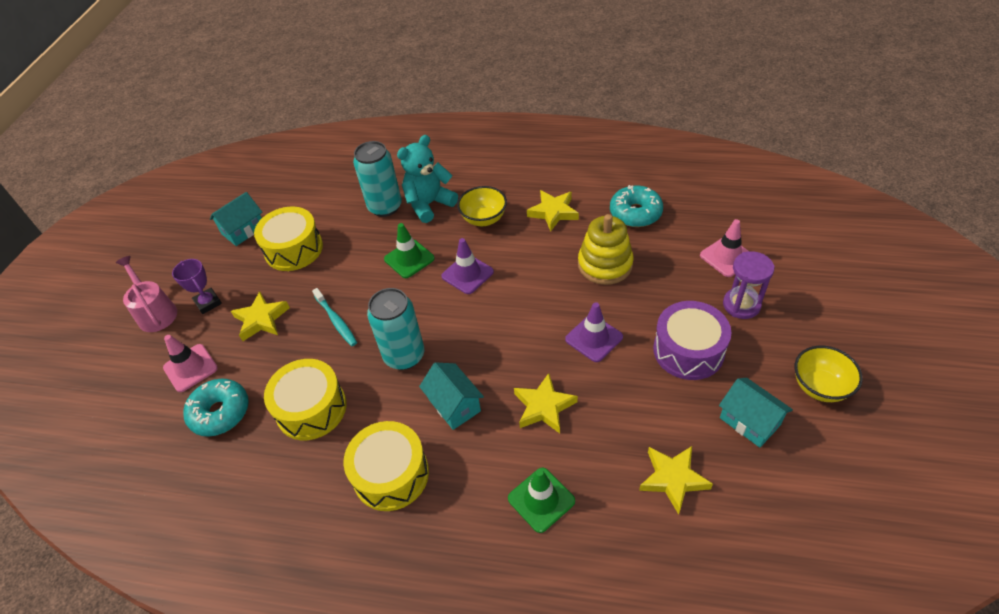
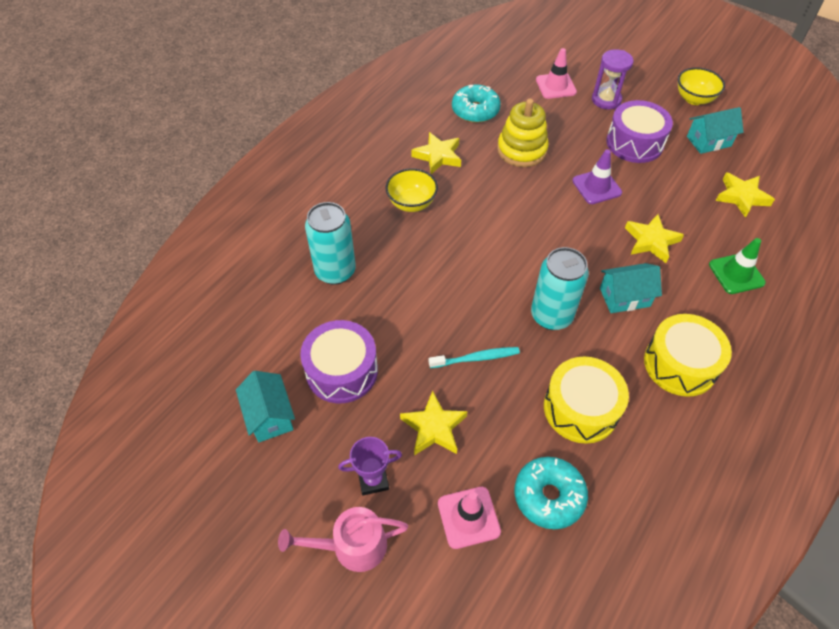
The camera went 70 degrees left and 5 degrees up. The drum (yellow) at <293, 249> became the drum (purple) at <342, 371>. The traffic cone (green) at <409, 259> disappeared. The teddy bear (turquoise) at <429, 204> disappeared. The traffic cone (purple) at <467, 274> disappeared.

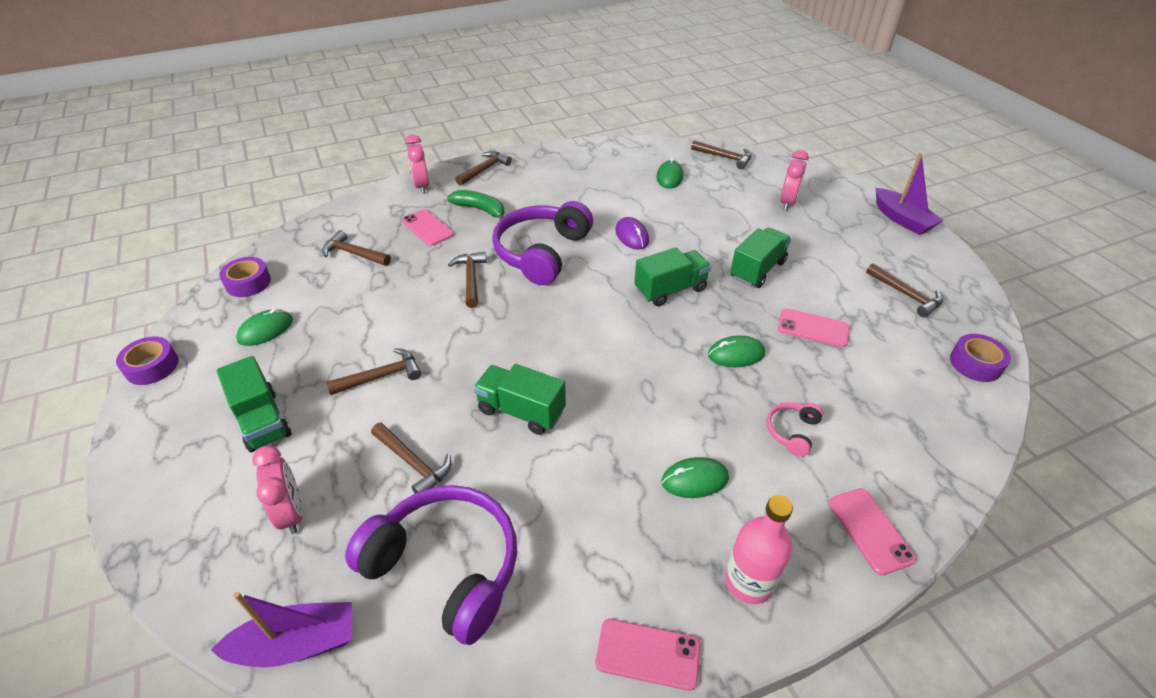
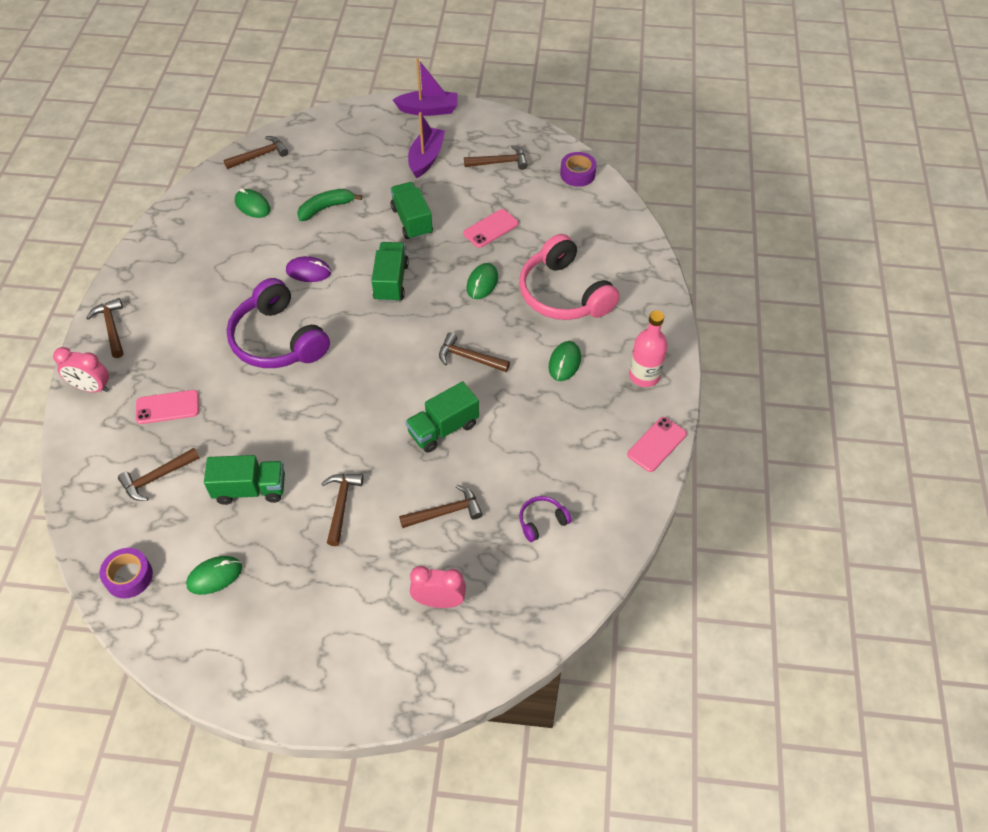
The camera went 60 degrees left and 10 degrees up. The mouse (green) at <265, 330> turned 75 degrees clockwise. The truck (green) moved from <262, 420> to <250, 489>. The banana (green) moved from <480, 209> to <326, 208>. The boat (purple) moved from <296, 644> to <426, 158>. The hammer (brown) moved from <471, 279> to <469, 358>. The headphones (pink) at <792, 431> changed to 2.27 times the size. The headphones (purple) at <446, 566> changed to 0.44 times the size. The tape (purple) at <152, 366> disappeared. The clock (pink) at <787, 202> disappeared. The phone (pink) at <870, 530> disappeared.

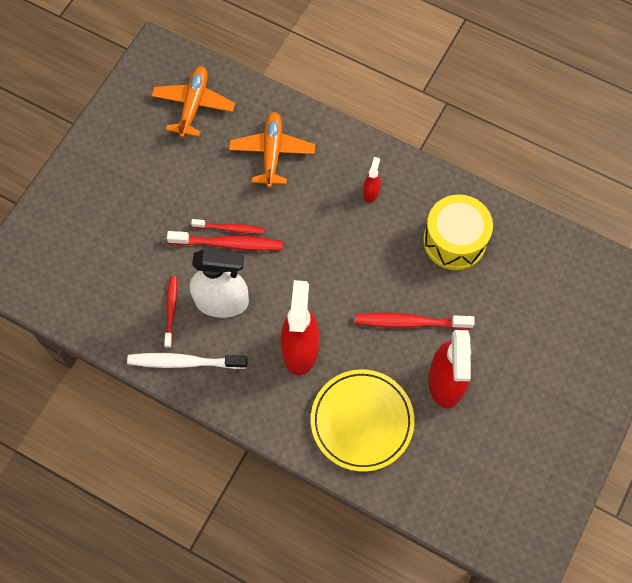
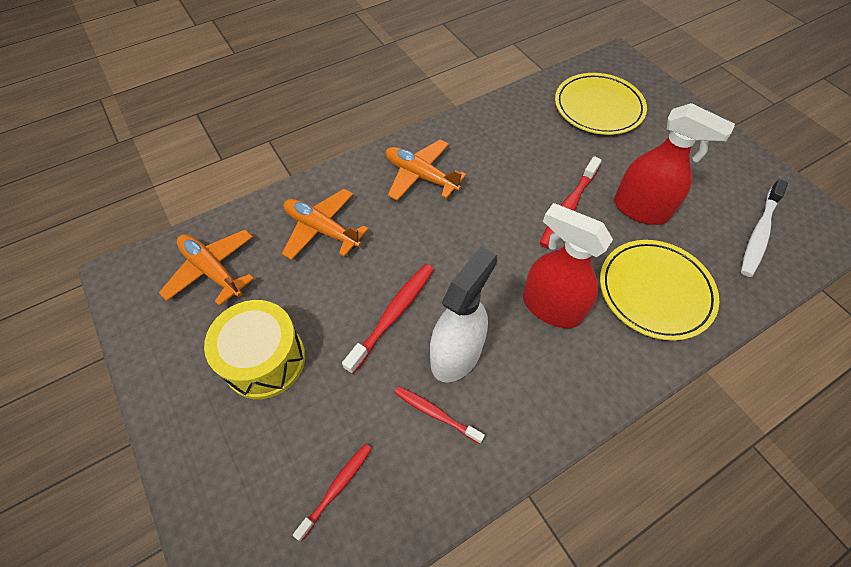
The camera went 60 degrees left and 10 degrees down. The drum (yellow) moved from <454, 241> to <265, 360>. The toothbrush (red) moved from <230, 228> to <337, 488>. The spray bottle (red) at <371, 192> was replaced by the plane (orange) at <420, 176>. The plate (yellow) at <598, 107> appeared. The toothbrush (white) moved from <184, 362> to <759, 233>.

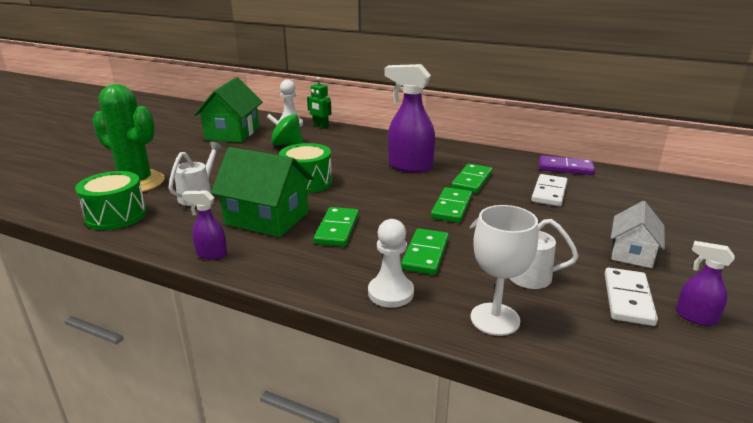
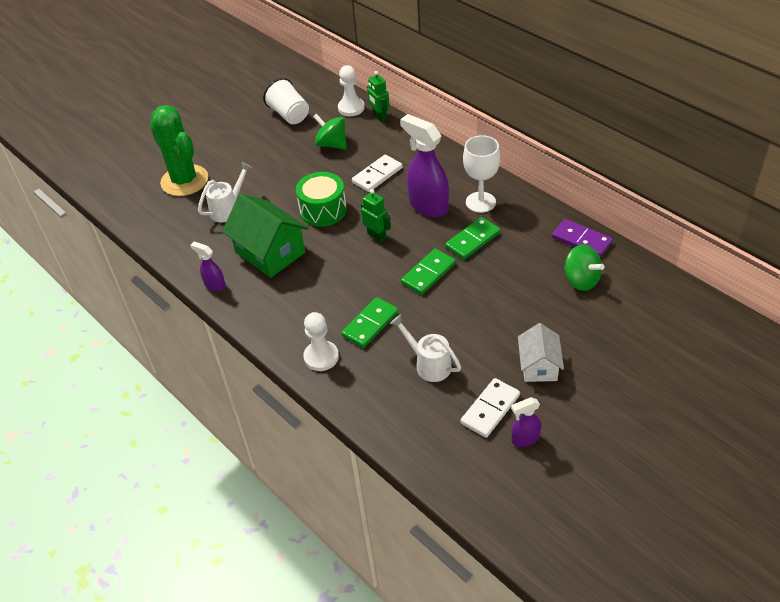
The camera went 25 degrees right and 20 degrees up. The house (green) at <232, 133> was replaced by the cup (white) at <289, 115>. The domino (white) moved from <549, 192> to <377, 175>. The robot (green) at <377, 236> appeared. The goblet (white) moved from <495, 319> to <480, 202>. The spray bottle (purple) at <695, 317> turned 75 degrees counterclockwise. The house (white) at <632, 253> turned 45 degrees counterclockwise. The spinning top (green) at <581, 280> appeared. The drum (green) at <116, 216> disappeared. The domino (green) at <337, 229> disappeared.

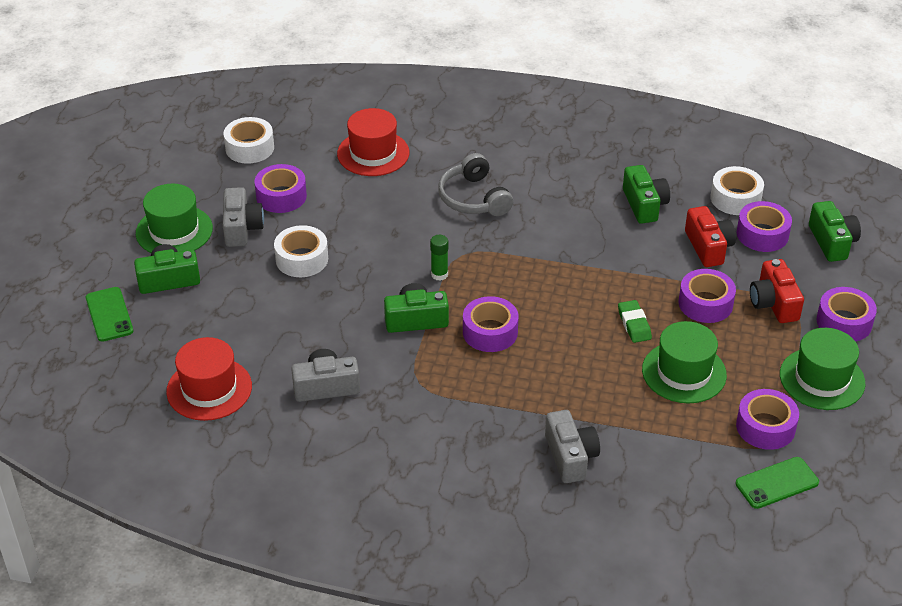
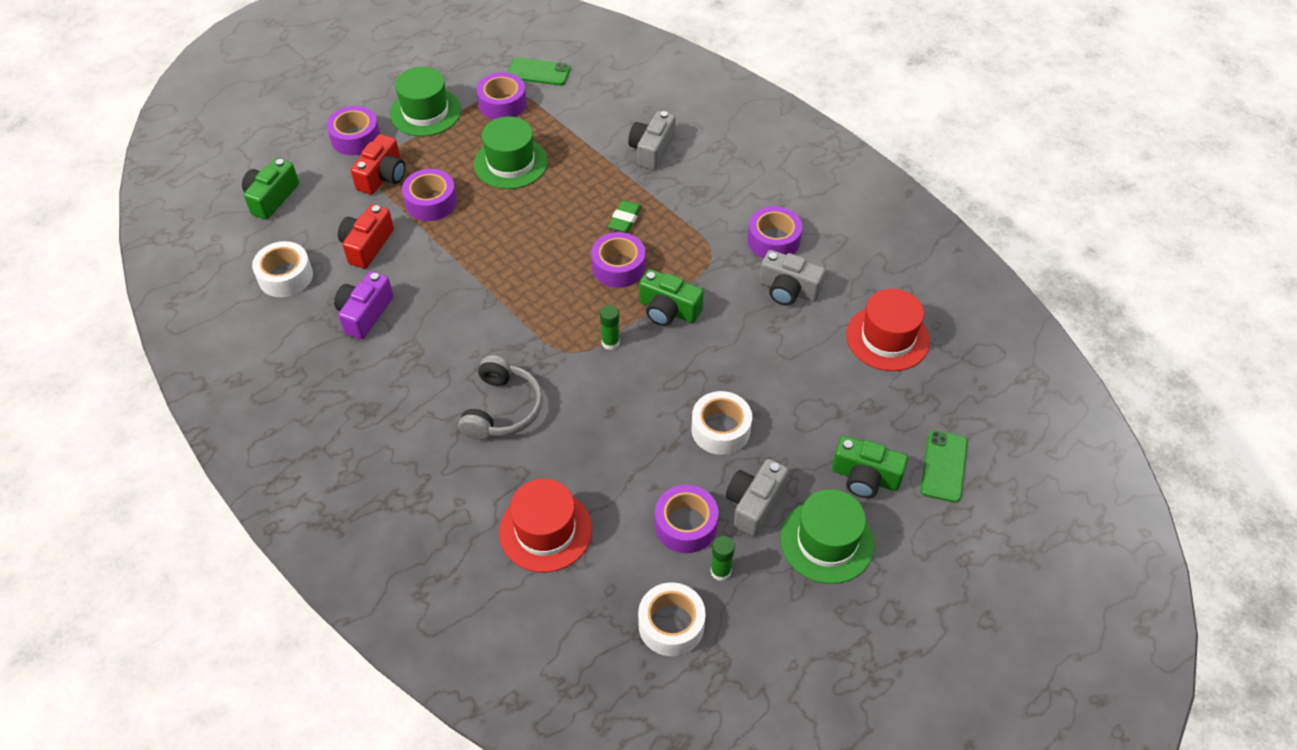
The camera went 145 degrees left and 10 degrees up. The camera (green) at <644, 205> became the camera (purple) at <365, 314>. The eraser (green) moved from <634, 324> to <625, 219>. The glue stick (green) at <720, 571> appeared. The tape (purple) moved from <762, 234> to <773, 240>.

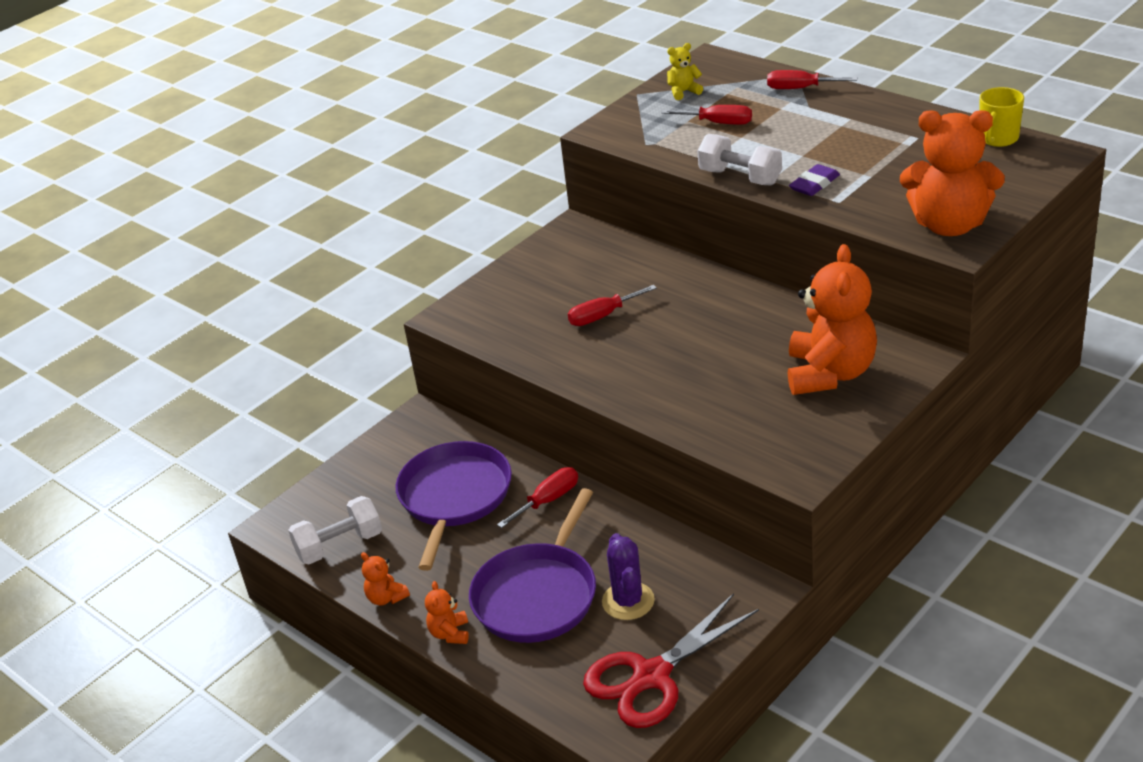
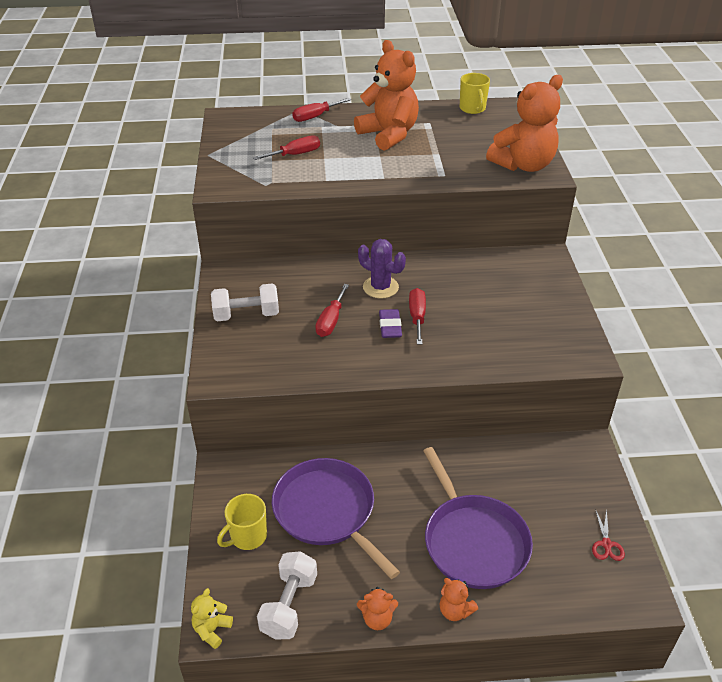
The camera went 50 degrees left and 5 degrees up. The teddy bear (yellow) moved from <683, 92> to <212, 630>. The dumbbell (white) moved from <740, 177> to <246, 315>. The mug (yellow) at <247, 536> appeared. The teddy bear (orange) moved from <830, 374> to <389, 135>. The cactus (purple) moved from <628, 601> to <380, 287>. The eraser (purple) moved from <814, 184> to <390, 326>. The screwdriver (red) moved from <548, 500> to <417, 317>. The scissors (red) at <652, 676> changed to 0.40 times the size.

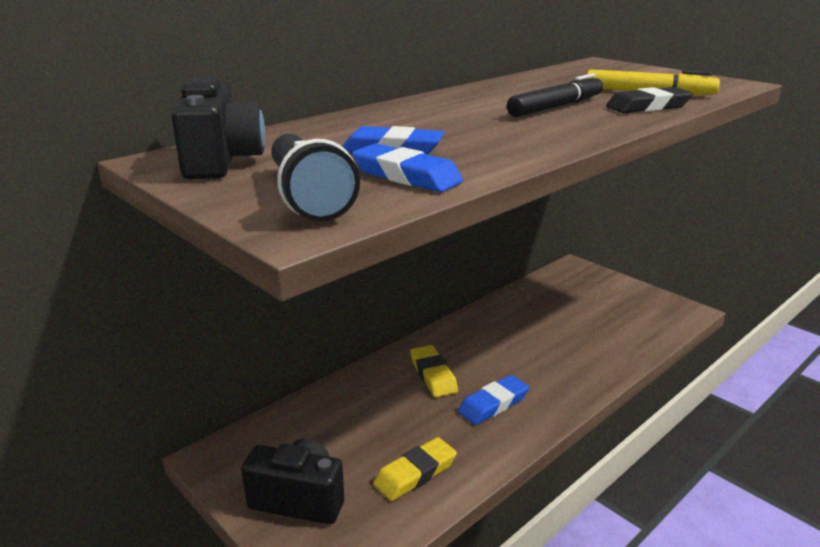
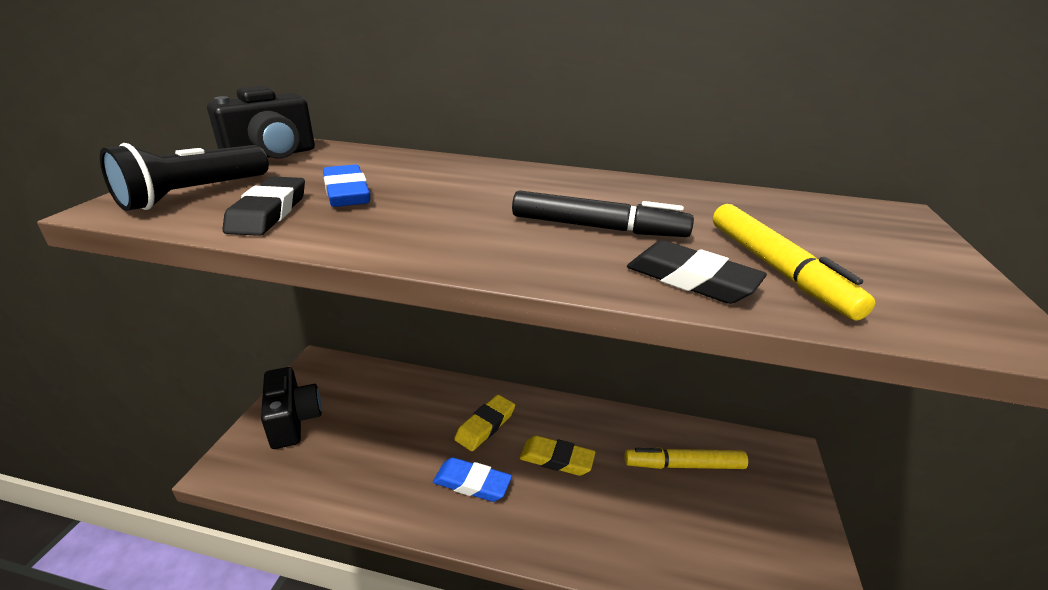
The camera went 55 degrees right and 5 degrees up. The eraser (blue) at <406, 176> became the eraser (black) at <269, 212>. The eraser (yellow) moved from <415, 473> to <556, 459>. The marker (yellow) at <684, 465> appeared.

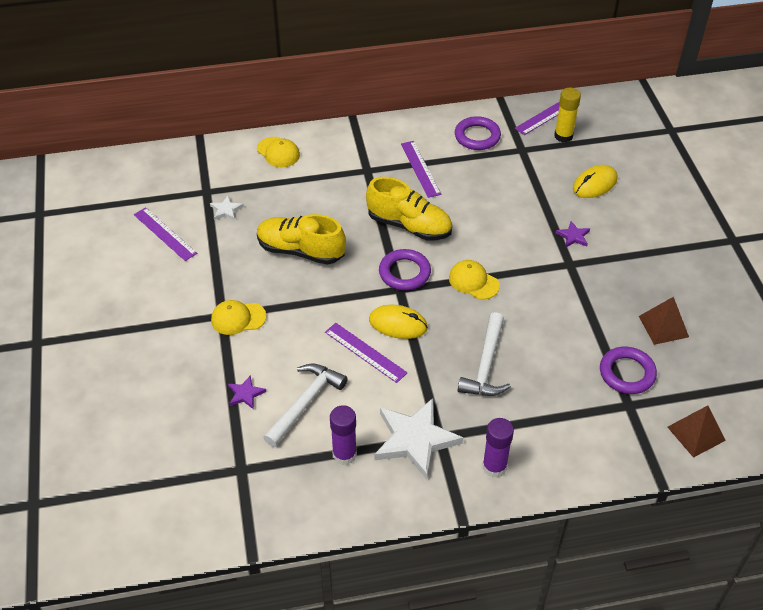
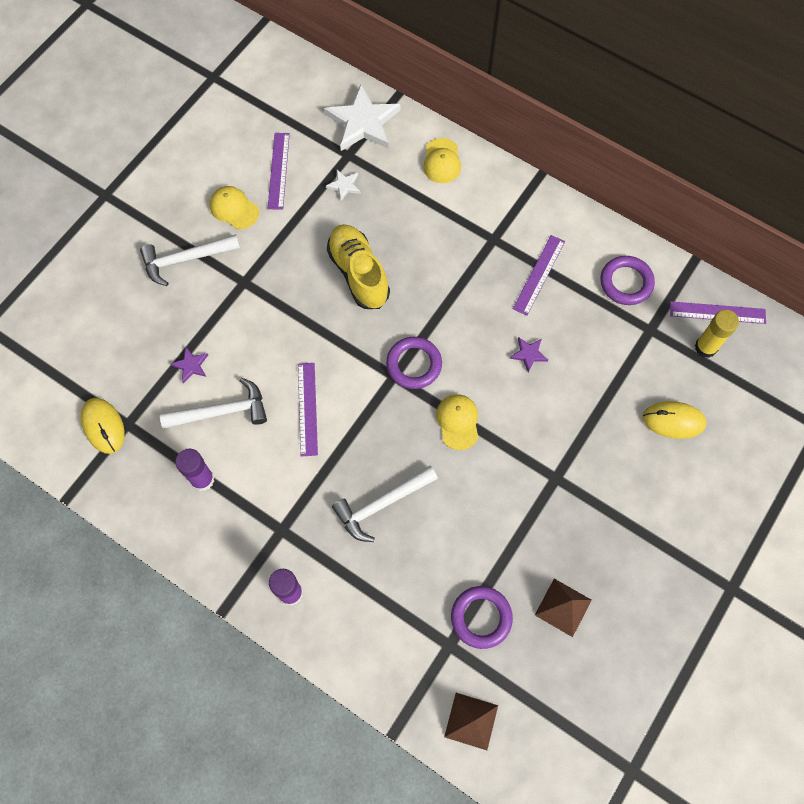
The camera went 45 degrees right and 20 degrees up. The mouse (yellow) moved from <398, 324> to <103, 426>. The hammer (white) at <186, 259> appeared. The cap (yellow) moved from <238, 318> to <234, 209>. The star (white) moved from <415, 439> to <363, 122>. The star (purple) moved from <573, 236> to <528, 354>. The shoe (yellow) at <409, 226> disappeared.

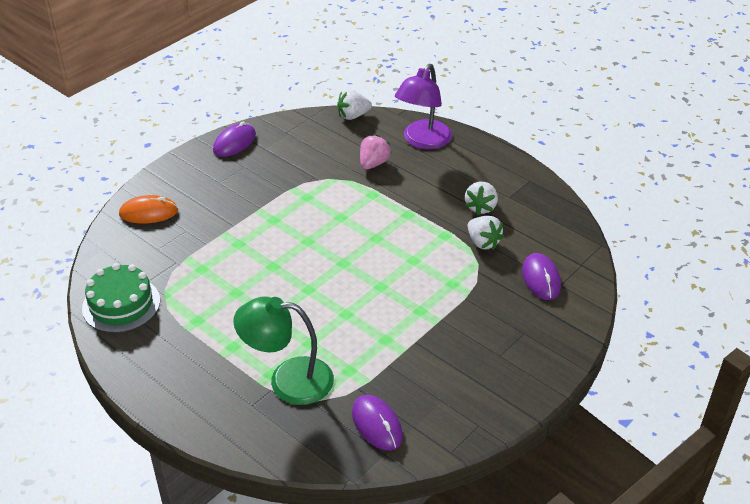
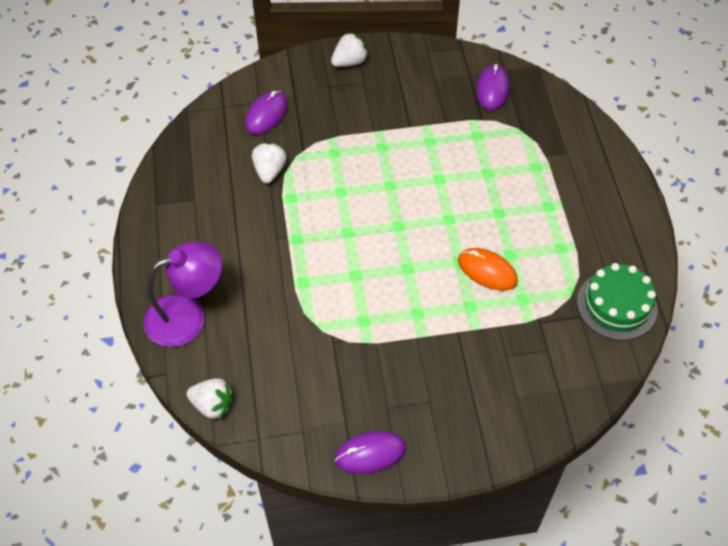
The camera went 140 degrees left and 15 degrees up. The strawberry (white) moved from <481, 207> to <349, 62>. The mouse (orange) moved from <148, 212> to <487, 271>. The lamp (green) at <288, 380> disappeared. The strawberry (pink) at <373, 164> disappeared.

